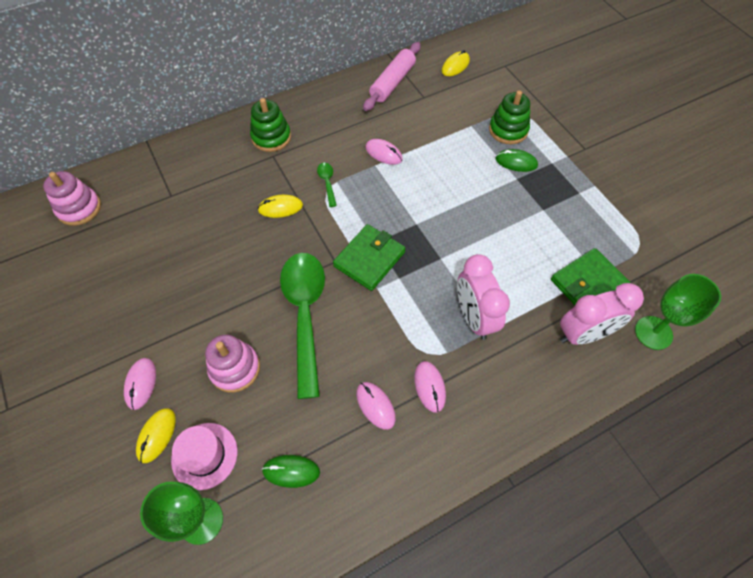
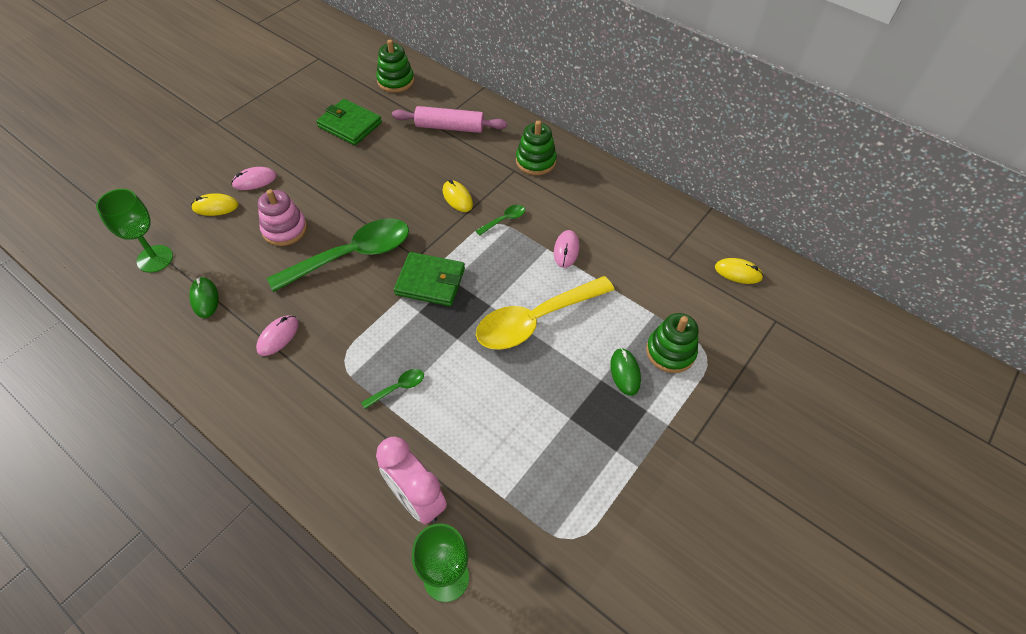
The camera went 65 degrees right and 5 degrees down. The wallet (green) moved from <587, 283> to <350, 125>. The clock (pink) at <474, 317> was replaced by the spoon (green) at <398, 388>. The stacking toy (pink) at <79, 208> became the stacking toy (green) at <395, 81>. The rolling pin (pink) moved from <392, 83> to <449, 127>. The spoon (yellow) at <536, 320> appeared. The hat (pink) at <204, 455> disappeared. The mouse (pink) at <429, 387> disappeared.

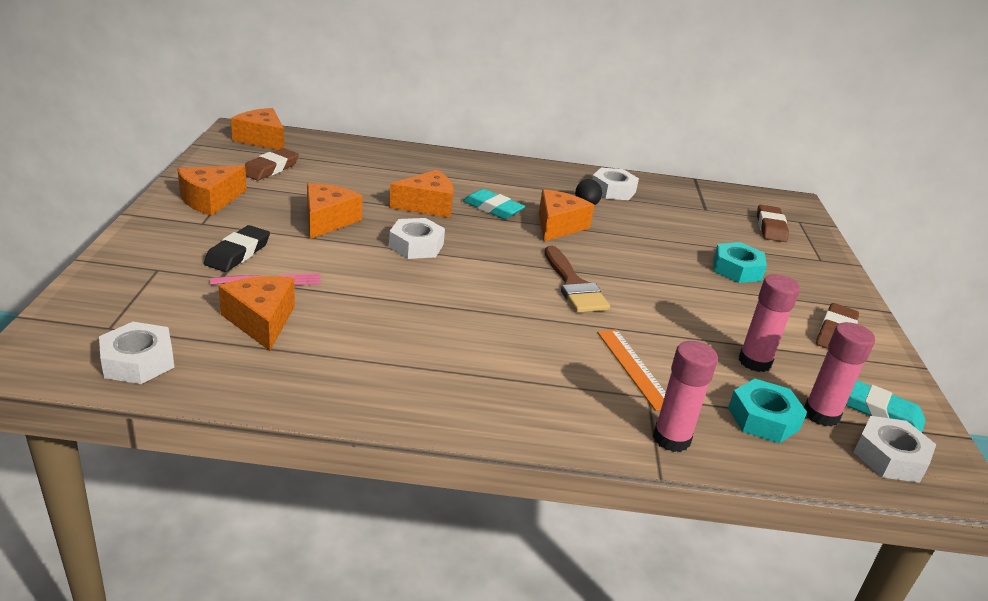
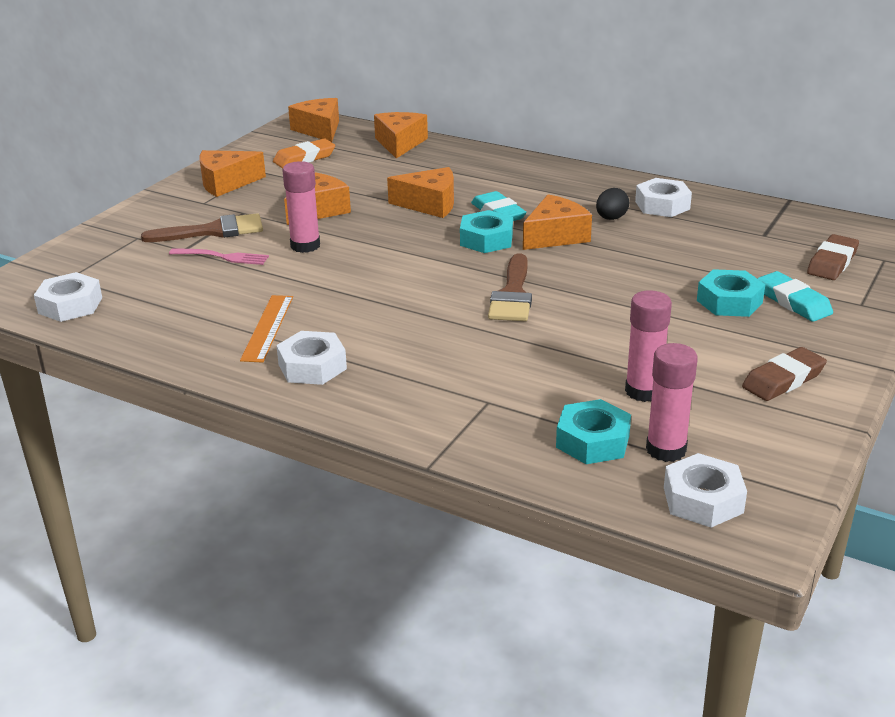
The camera went 30 degrees right and 0 degrees up. The eraser (black) at <238, 253> was replaced by the brush (brown) at <213, 231>. The ruler (orange) moved from <634, 368> to <267, 328>. The eraser (brown) at <270, 169> became the eraser (orange) at <304, 158>. The nut (white) moved from <416, 246> to <312, 366>. The glue stick (pink) moved from <671, 439> to <305, 246>. The cheese (orange) moved from <261, 321> to <400, 144>. The nut (turquoise) at <486, 239> appeared. The eraser (turquoise) moved from <879, 411> to <793, 302>.

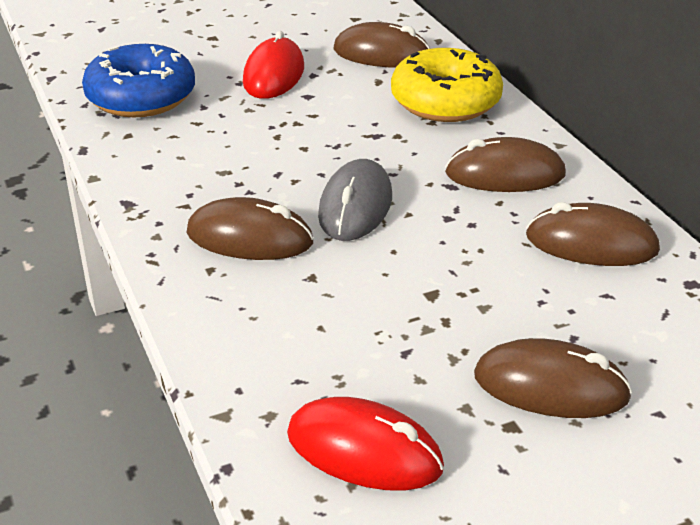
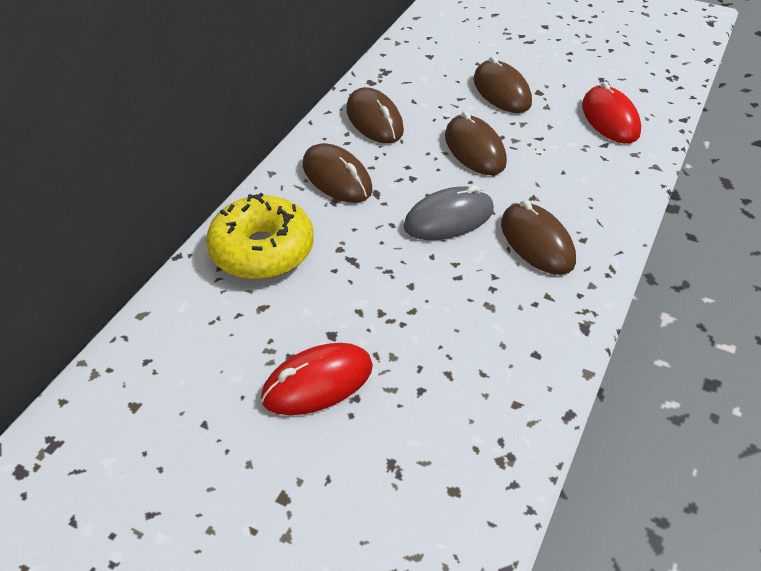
The camera went 130 degrees left and 10 degrees up. The mouse (brown) moved from <382, 54> to <474, 149>. The donut (blue) at <141, 97> disappeared.

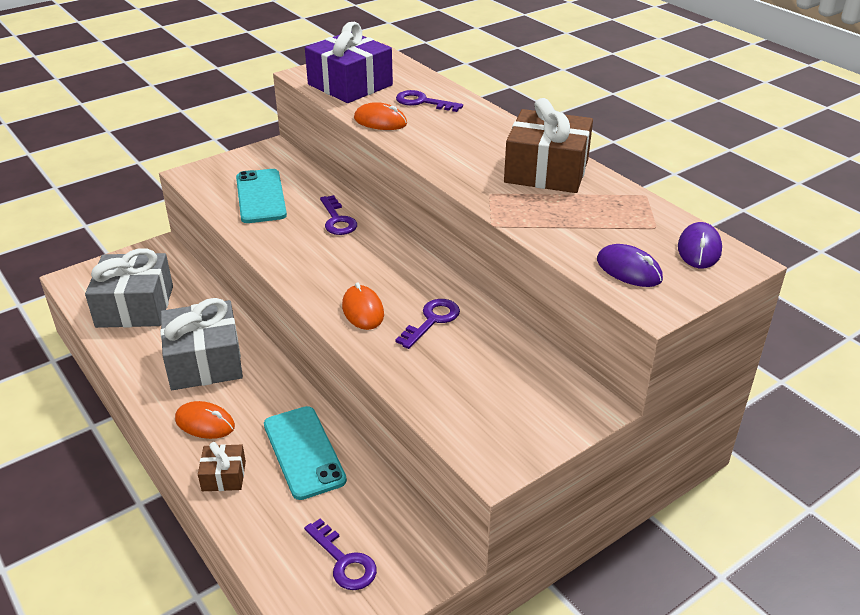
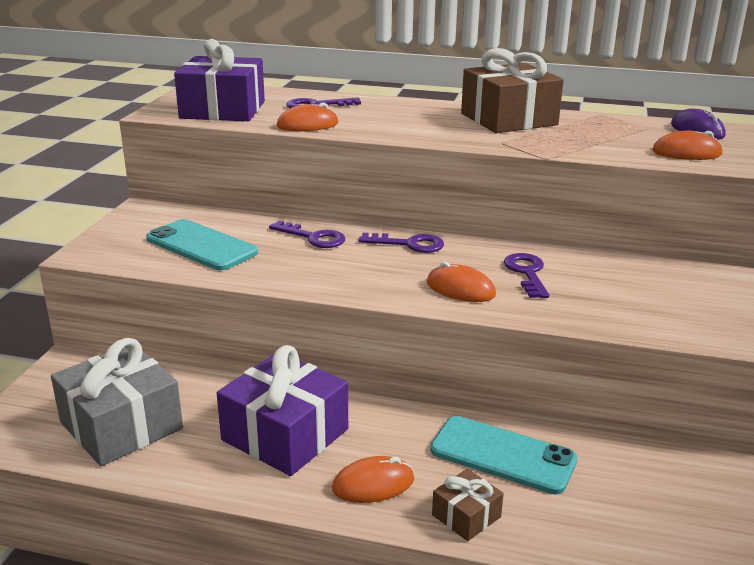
The camera went 40 degrees left and 10 degrees down. The gift (grey) at <204, 361> became the gift (purple) at <285, 435>. The key (purple) moved from <344, 561> to <409, 244>. The mouse (purple) at <629, 270> became the mouse (orange) at <686, 153>.

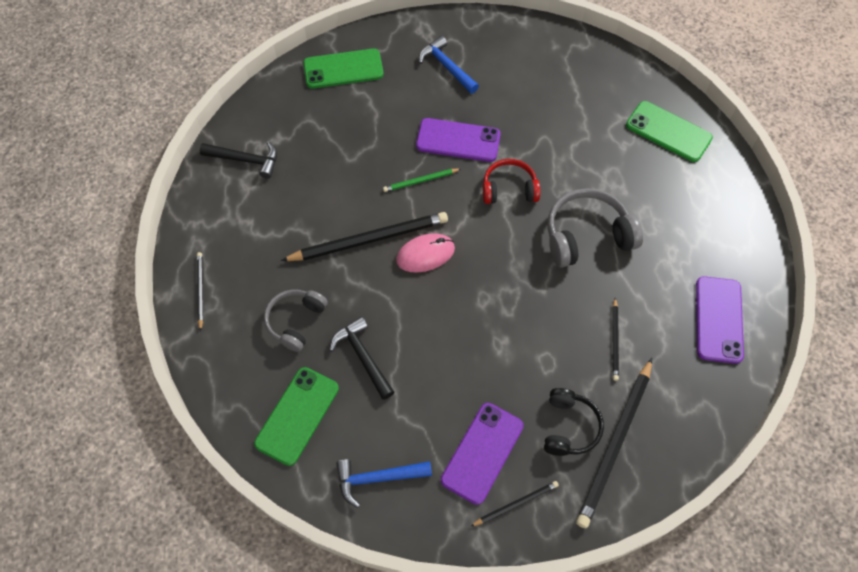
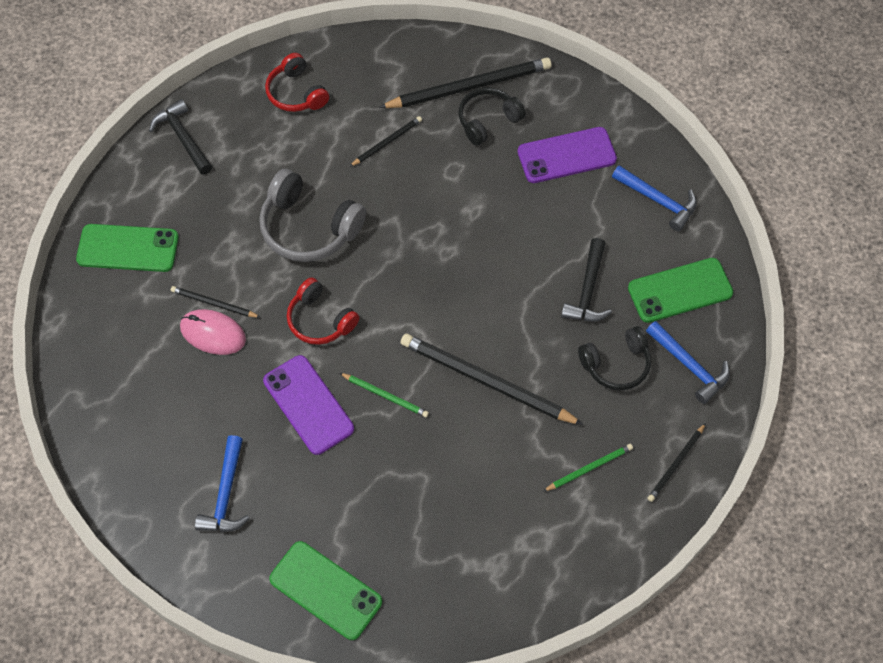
The camera went 135 degrees left and 0 degrees up. The phone (green) at <668, 132> turned 75 degrees counterclockwise. The hammer (black) moved from <246, 160> to <183, 138>. The pencil (black) moved from <516, 504> to <214, 303>. The mouse (pink) moved from <425, 254> to <213, 333>. The phone (purple) at <718, 319> was replaced by the headphones (red) at <296, 93>. The pencil (green) at <589, 468> appeared. The headphones (grey) at <295, 321> became the headphones (black) at <616, 364>. The hammer (blue) at <689, 366> appeared.

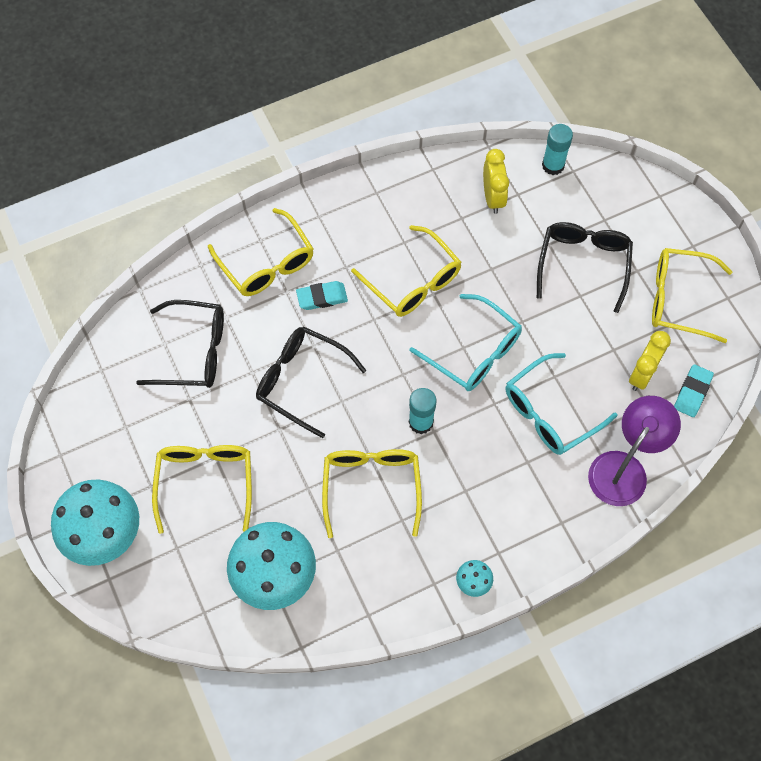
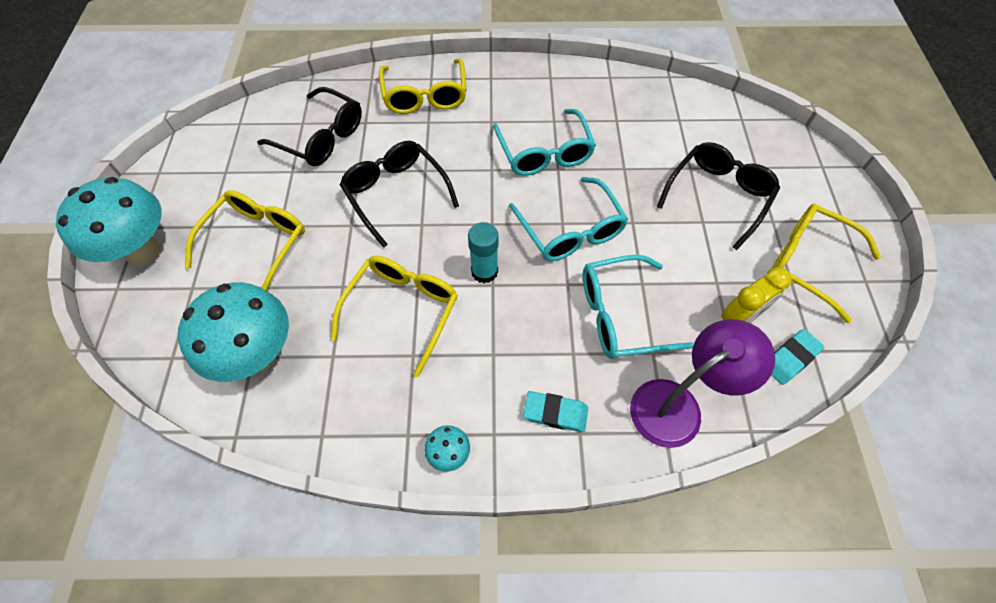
The camera went 25 degrees right and 5 degrees down. The glasses (yellow) at <413, 281> became the glasses (turquoise) at <544, 153>. The eraser (turquoise) moved from <322, 297> to <555, 413>. The clock (yellow) at <493, 197> disappeared. The glue stick (turquoise) at <553, 165> disappeared.

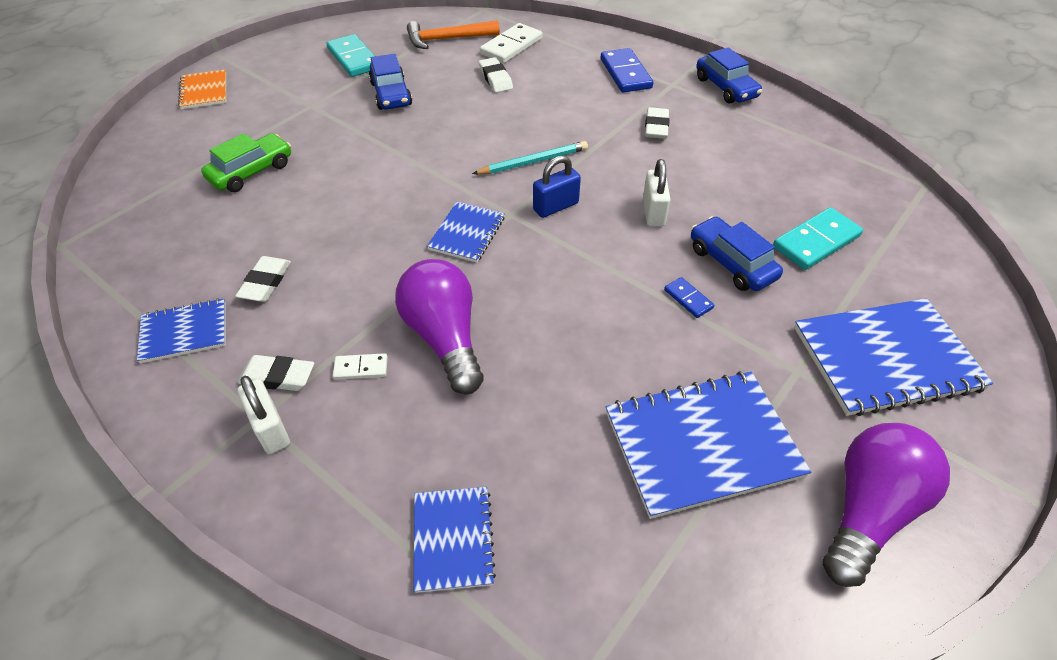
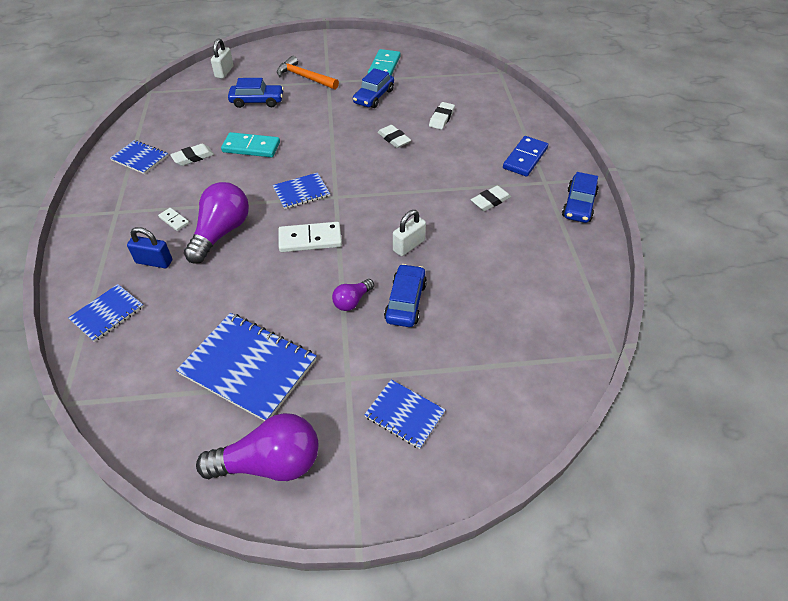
The camera went 45 degrees right and 0 degrees up. The padlock (blue) moved from <556, 206> to <154, 262>. The padlock (white) moved from <271, 428> to <224, 72>. The domino (turquoise) moved from <816, 241> to <251, 147>. The car (green) at <251, 172> became the car (blue) at <257, 101>. The hammer (orange) moved from <447, 39> to <304, 77>. The domino (white) moved from <511, 46> to <310, 239>. The domino (blue) at <688, 299> was replaced by the light bulb (purple) at <352, 301>. The notebook (blue) at <886, 358> changed to 0.56 times the size. The eraser (white) moved from <278, 376> to <394, 139>. The notebook (orange) at <204, 91> disappeared. The pencil (turquoise) at <533, 162> disappeared.

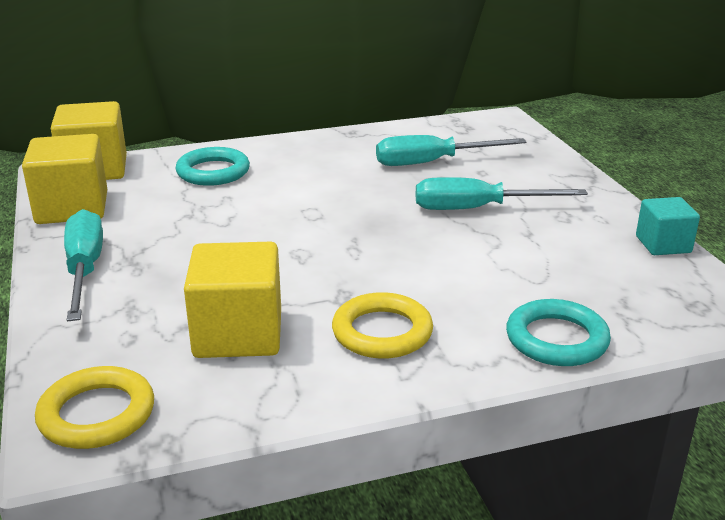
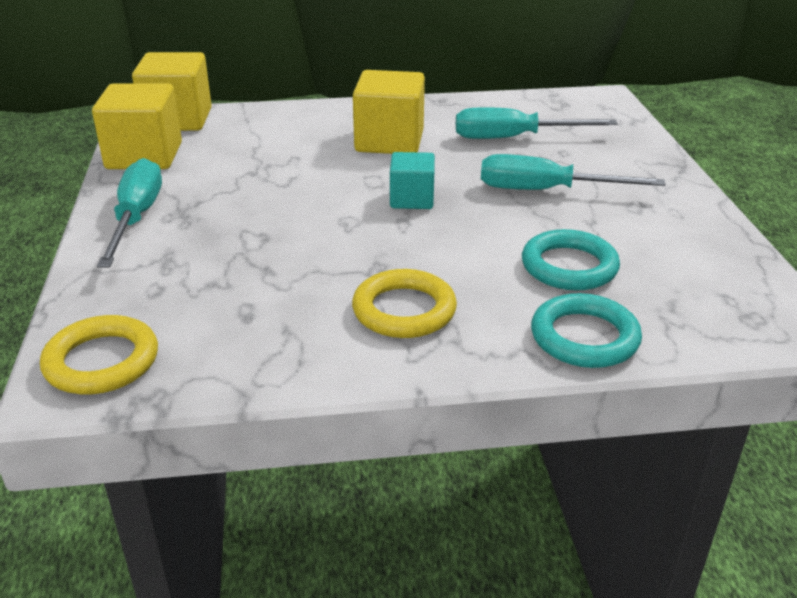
The camera went 10 degrees right and 5 degrees up. The cube (yellow) moved from <238, 334> to <389, 141>. The cube (turquoise) moved from <663, 244> to <412, 199>. The ring (turquoise) moved from <213, 172> to <569, 266>.

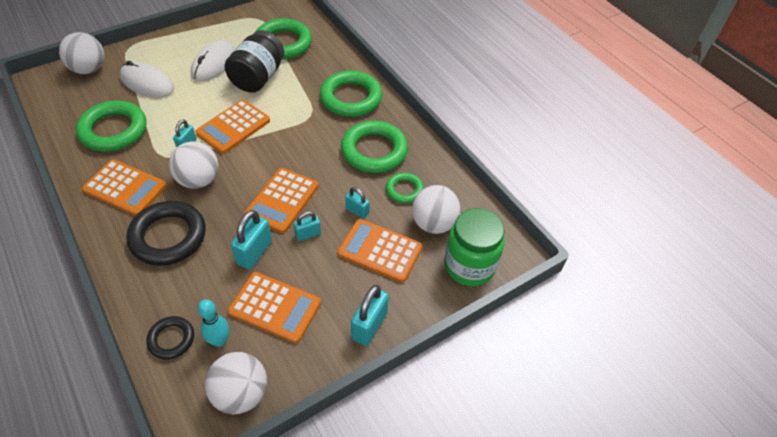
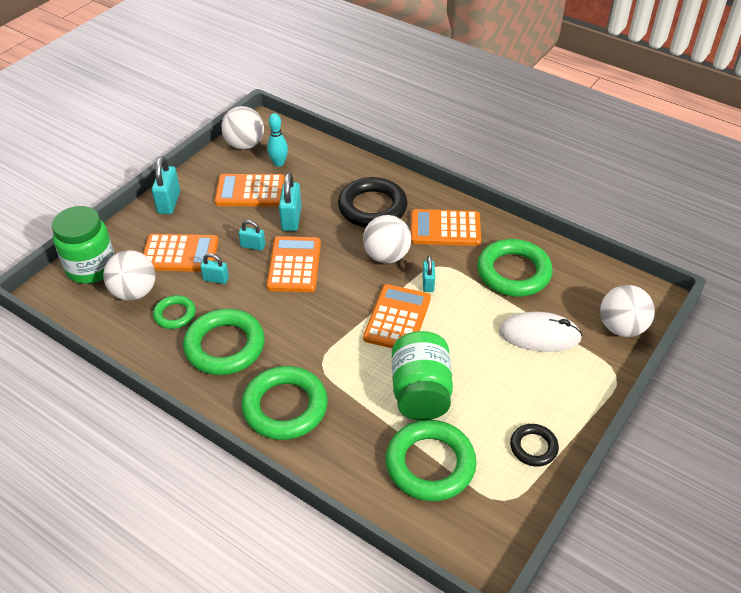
The camera went 160 degrees right and 5 degrees down. The padlock (turquoise) at <308, 234> turned 60 degrees clockwise. The jar (black) at <258, 78> became the jar (green) at <420, 392>. The ring (black) moved from <171, 339> to <533, 447>. The mouse (white) at <214, 64> disappeared.

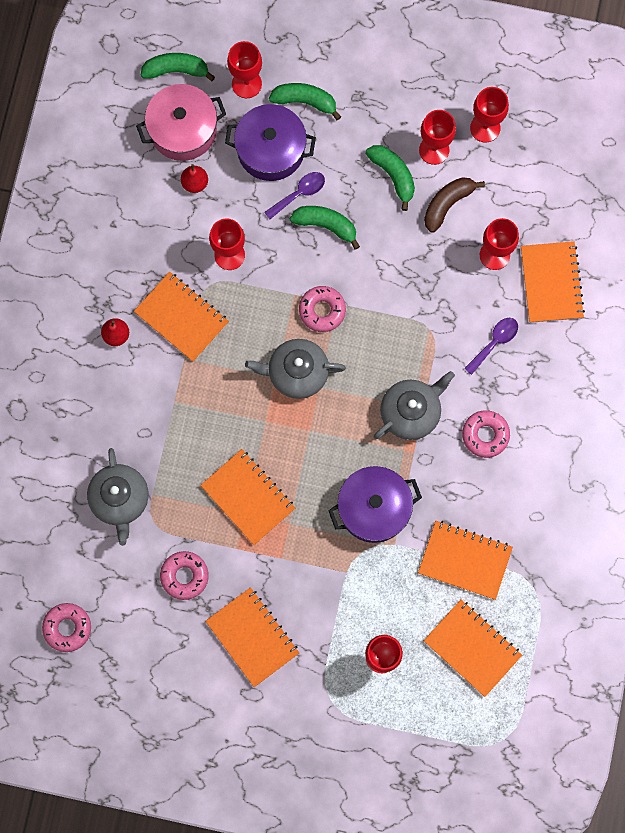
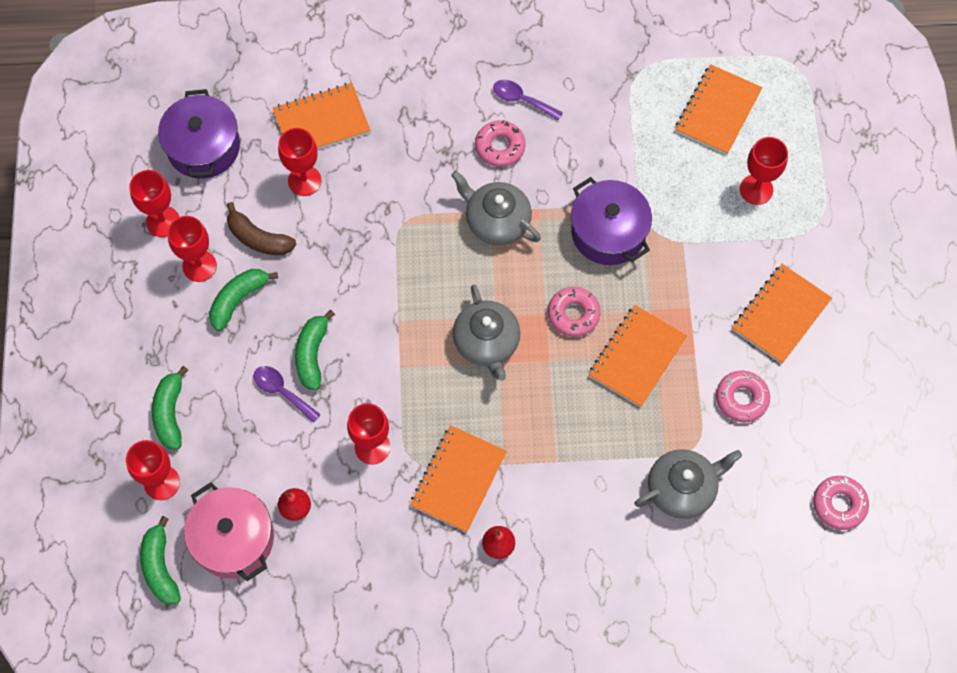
The camera went 105 degrees left and 10 degrees down. The pot (purple) moved from <271, 150> to <203, 147>. The spoon (purple) moved from <494, 342> to <522, 100>. The donut (pink) moved from <322, 310> to <573, 314>. The notebook (orange) at <464, 560> disappeared.

